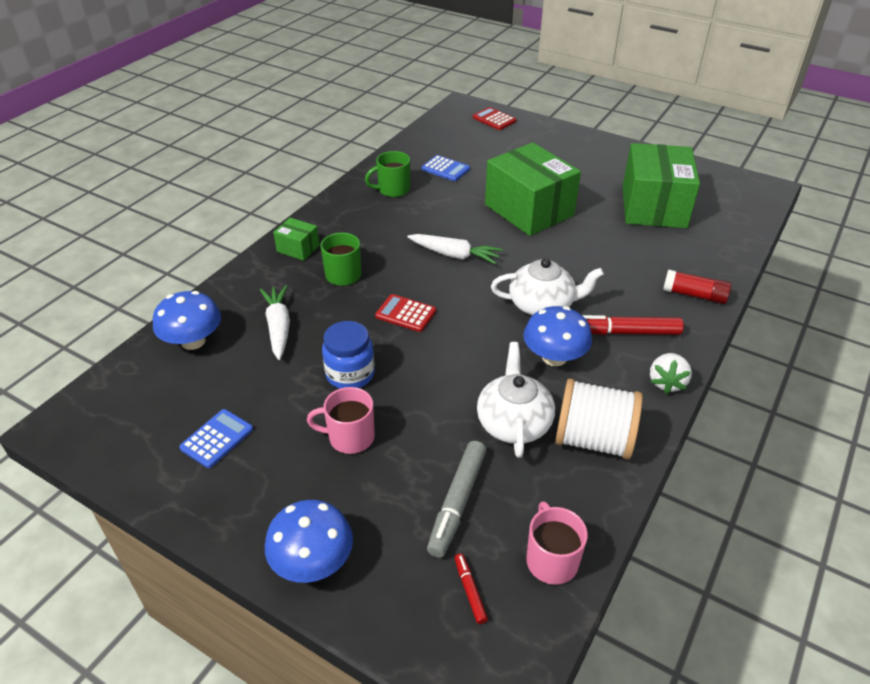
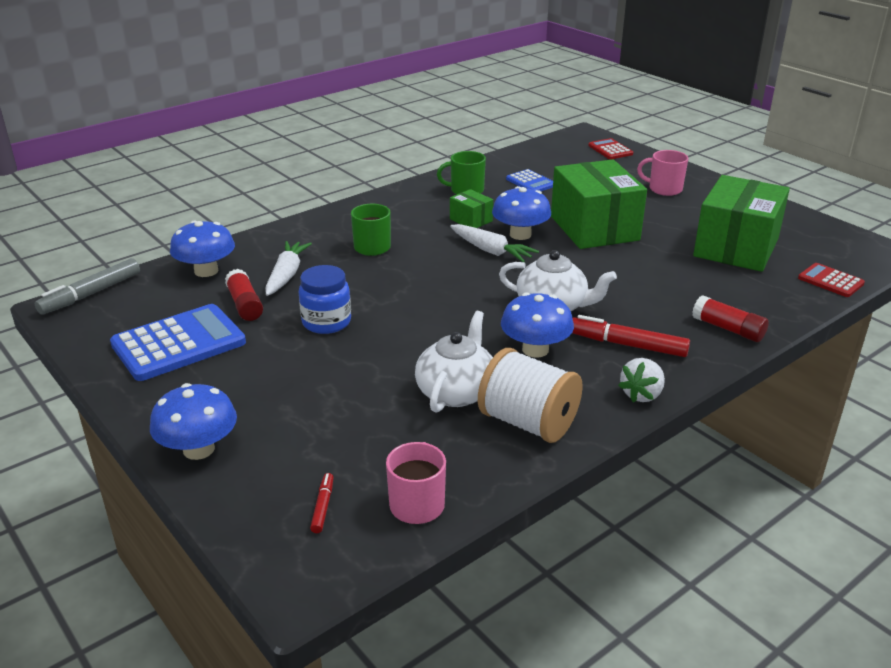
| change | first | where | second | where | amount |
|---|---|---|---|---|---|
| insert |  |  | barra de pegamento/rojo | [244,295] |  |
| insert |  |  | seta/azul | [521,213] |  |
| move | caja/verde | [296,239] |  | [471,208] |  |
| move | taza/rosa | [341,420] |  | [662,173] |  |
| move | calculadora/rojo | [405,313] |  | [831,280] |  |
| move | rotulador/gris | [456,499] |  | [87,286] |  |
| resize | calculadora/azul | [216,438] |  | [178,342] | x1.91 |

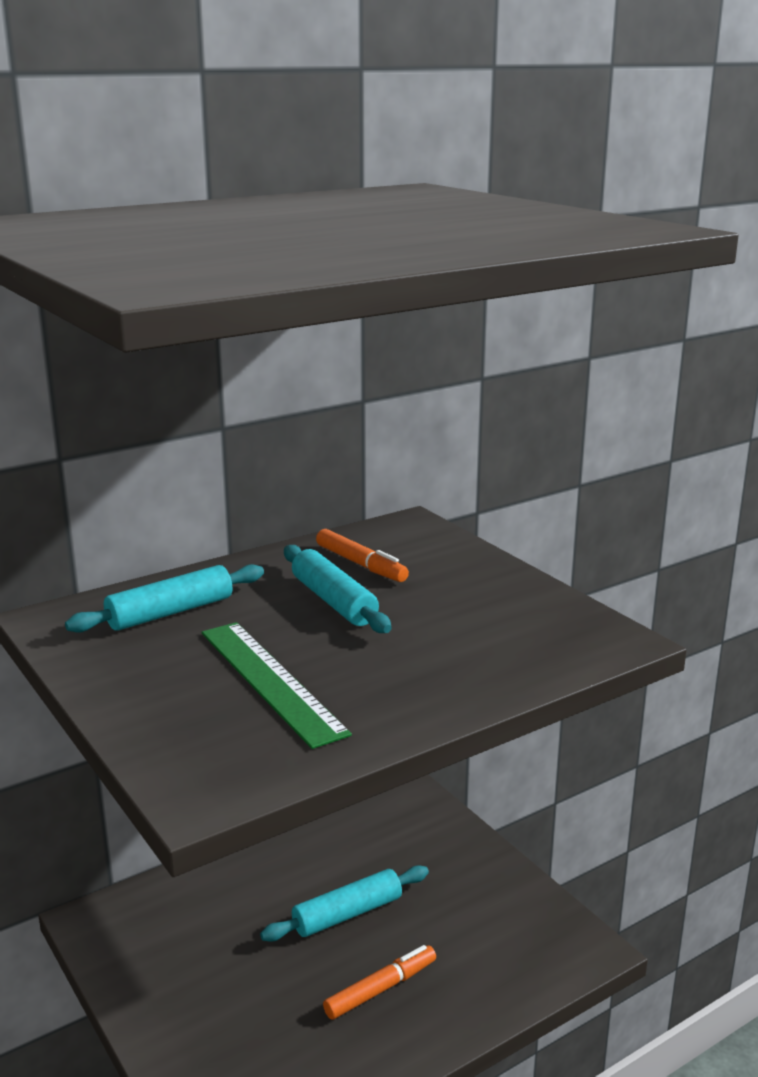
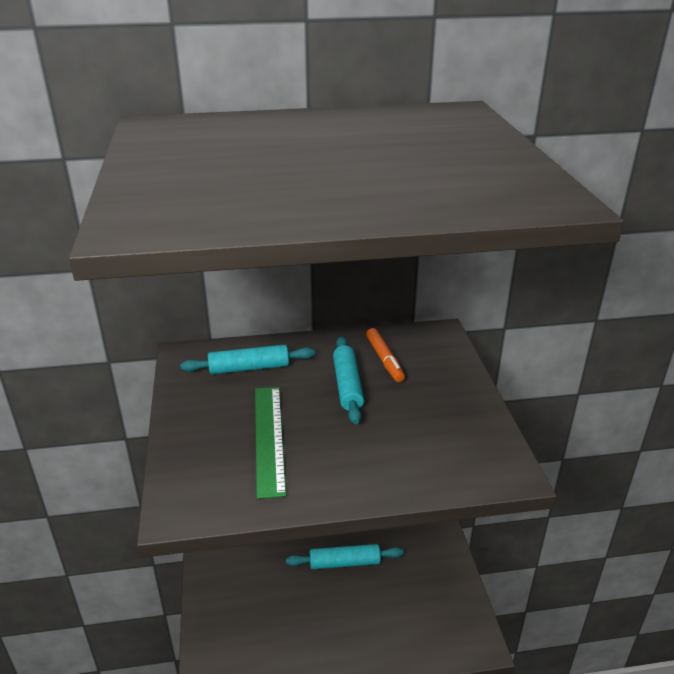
| change | first | where | second | where | amount |
|---|---|---|---|---|---|
| delete | rotulador/naranja | [379,982] |  |  |  |

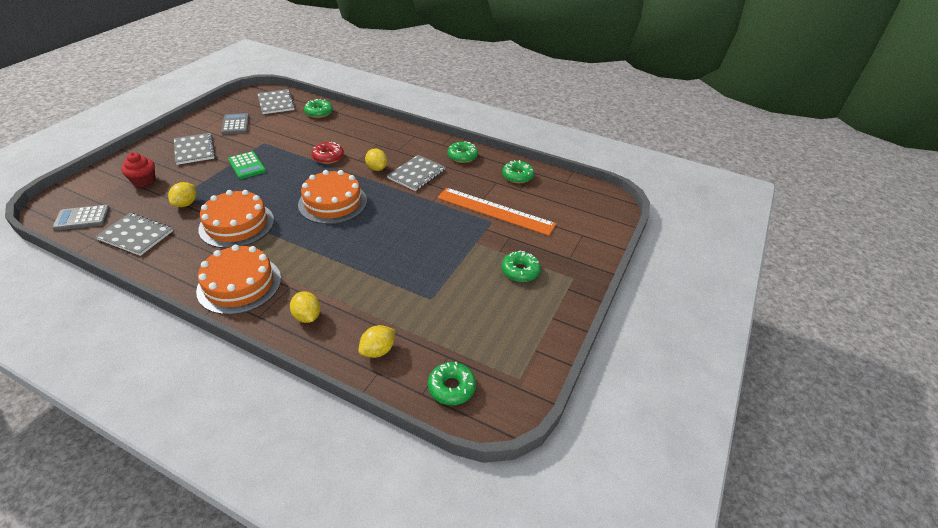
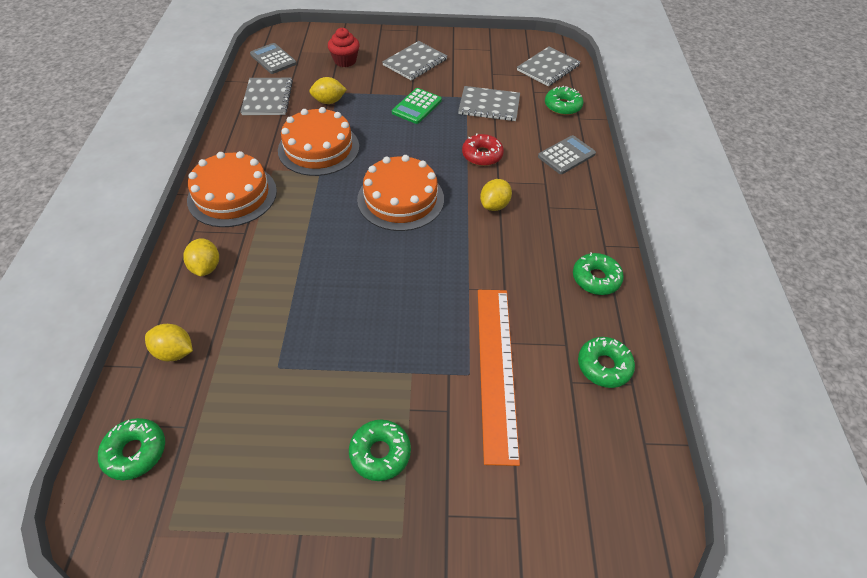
| change | first | where | second | where | amount |
|---|---|---|---|---|---|
| move | calculadora/gris | [235,124] |  | [567,154] |  |
| move | cuaderno/gris | [416,173] |  | [489,103] |  |
| rotate | limón/amarillo | [305,307] |  | [201,257] | 45 degrees counterclockwise |

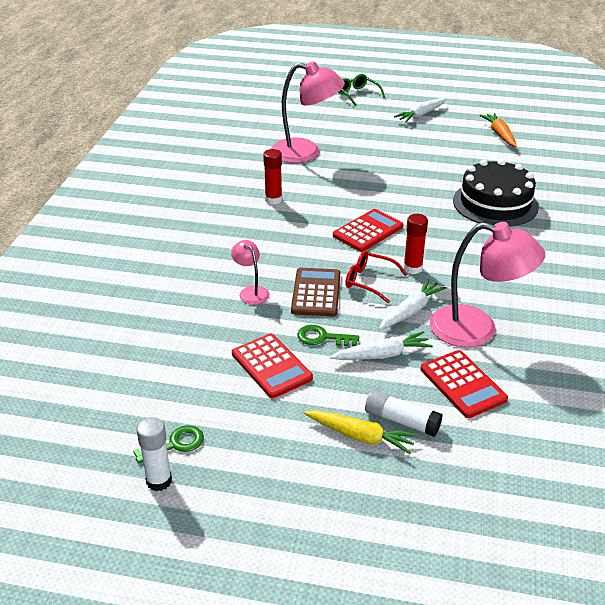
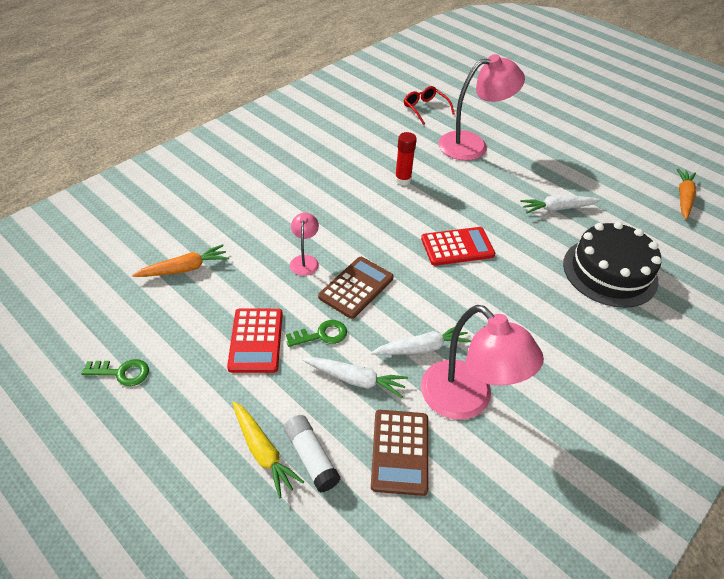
| change | first | where | second | where | amount |
|---|---|---|---|---|---|
| delete | barra de pegamento/blanco | [154,454] |  |  |  |
| delete | gafas/verde | [361,90] |  |  |  |
| delete | barra de pegamento/rojo | [415,244] |  |  |  |
| insert |  |  | zanahoria/naranja | [180,260] |  |
| move | gafas/rojo | [376,277] |  | [429,105] |  |
| move | zanahoria/blanco | [420,110] |  | [560,204] |  |
| recolor | calculadora/rojo | [464,384] | calculadora/marrón | [399,453] |  |
| rotate | lámpara/rosa | [308,112] |  | [481,107] | 60 degrees counterclockwise |
| rotate | llave/verde | [328,335] |  | [316,333] | 120 degrees clockwise |

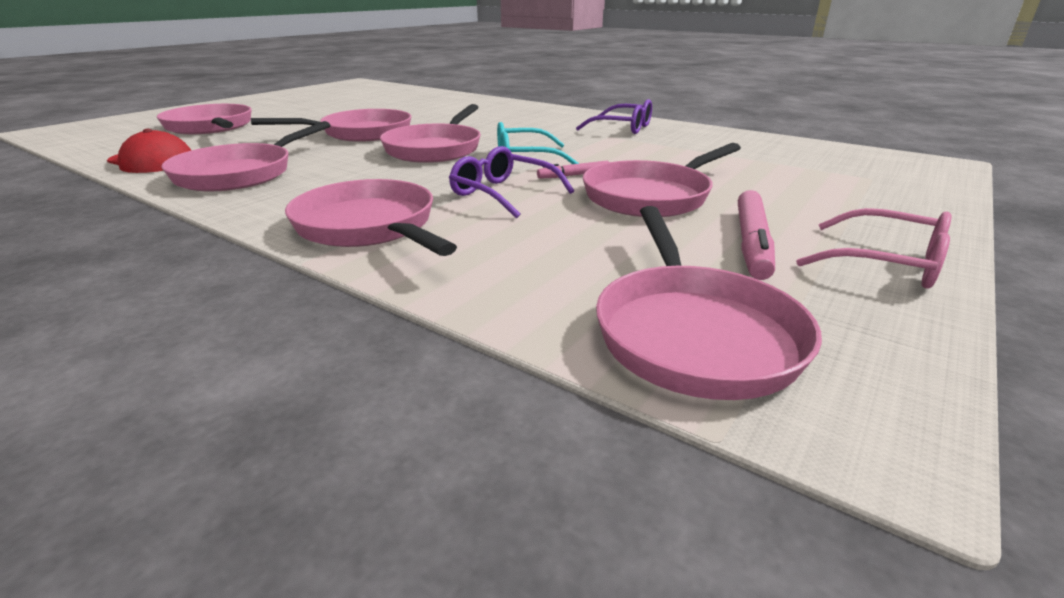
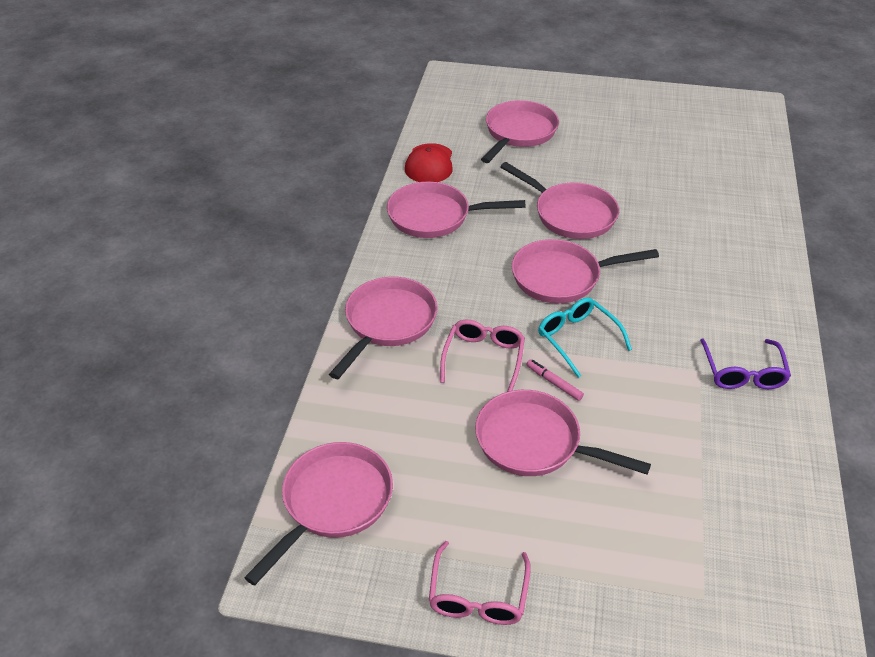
| change | first | where | second | where | amount |
|---|---|---|---|---|---|
| delete | rotulador/rosa | [756,235] |  |  |  |
| recolor | gafas/morado | [511,182] | gafas/rosa | [482,355] |  |
| rotate | sartén/rosa | [709,303] |  | [318,514] | 150 degrees clockwise |

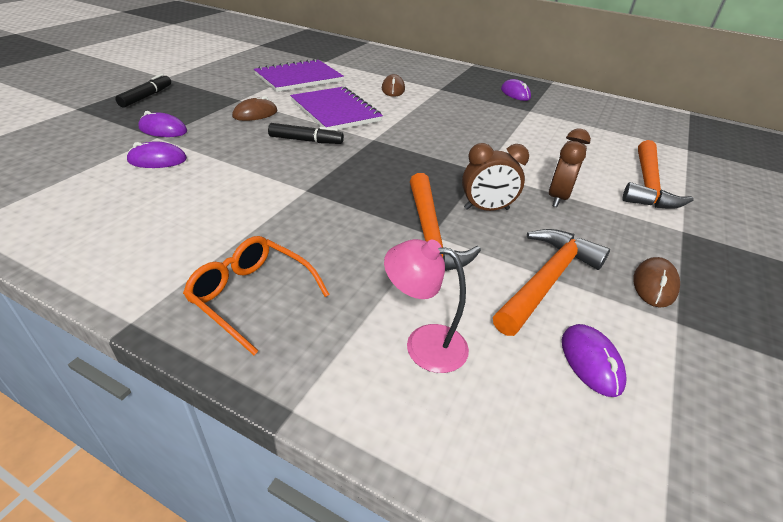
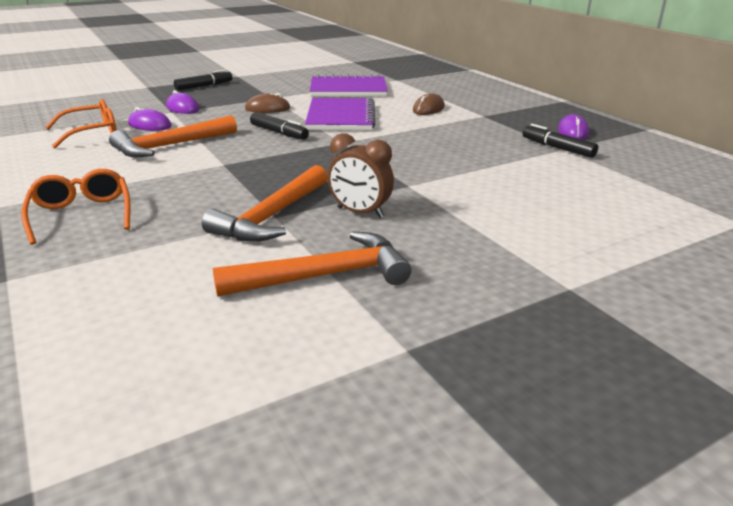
| change | first | where | second | where | amount |
|---|---|---|---|---|---|
| delete | lámpara/rosa | [426,306] |  |  |  |
| delete | despertador/marrón | [570,167] |  |  |  |
| delete | ratón/morado | [594,360] |  |  |  |
| delete | ratón/marrón | [656,282] |  |  |  |
| insert |  |  | gafas/naranja | [81,123] |  |
| insert |  |  | rotulador/negro | [560,141] |  |
| move | martillo/naranja | [658,174] |  | [173,136] |  |

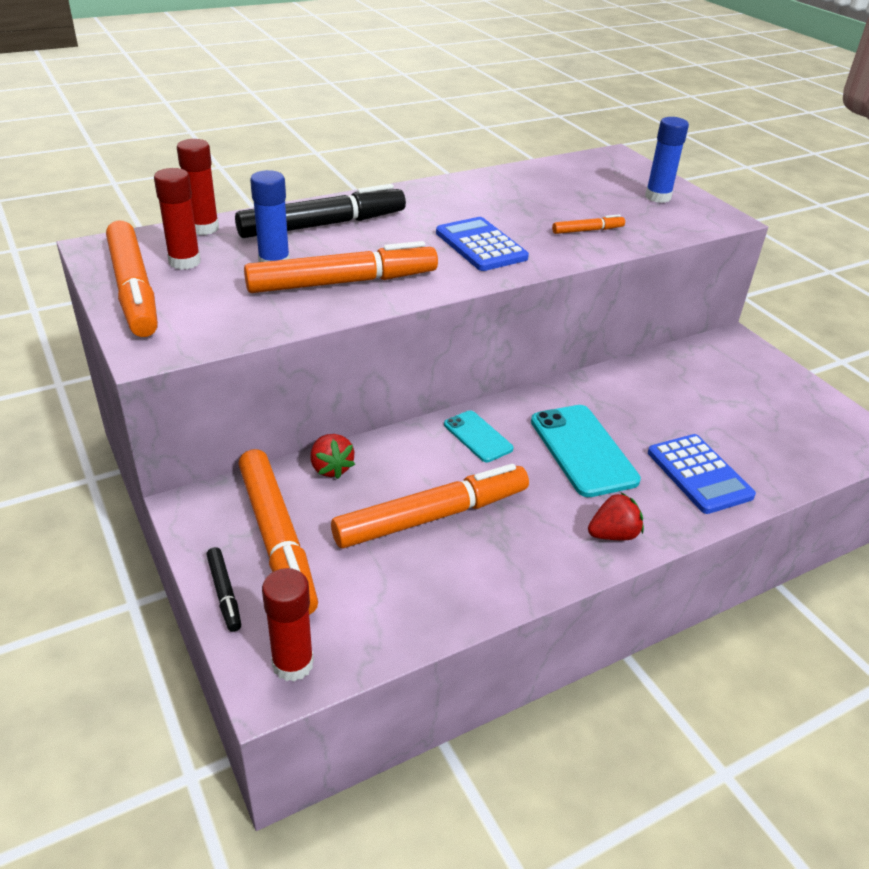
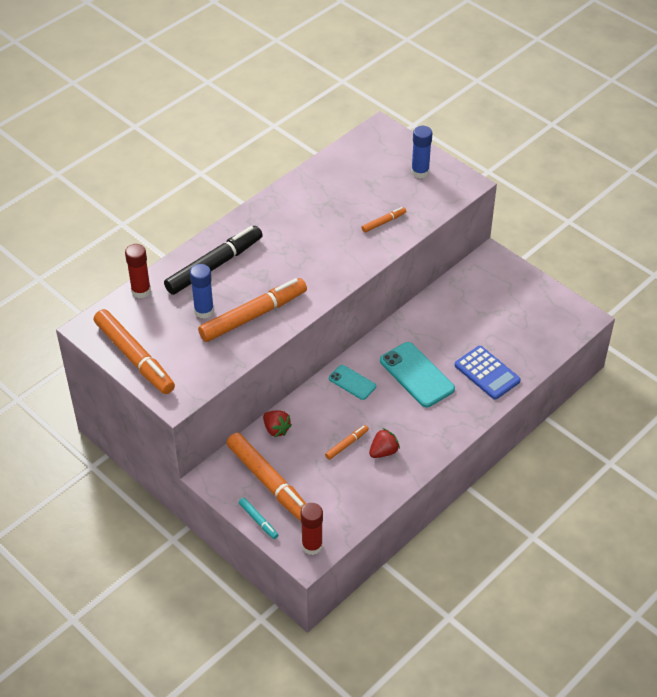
| change | first | where | second | where | amount |
|---|---|---|---|---|---|
| delete | barra de pegamento/rojo | [177,219] |  |  |  |
| delete | calculadora/azul | [482,244] |  |  |  |
| move | fresa/rojo | [616,516] |  | [384,443] |  |
| recolor | rotulador/negro | [223,589] | rotulador/turquesa | [258,518] |  |
| resize | rotulador/naranja | [430,506] |  | [347,442] | x0.45 |

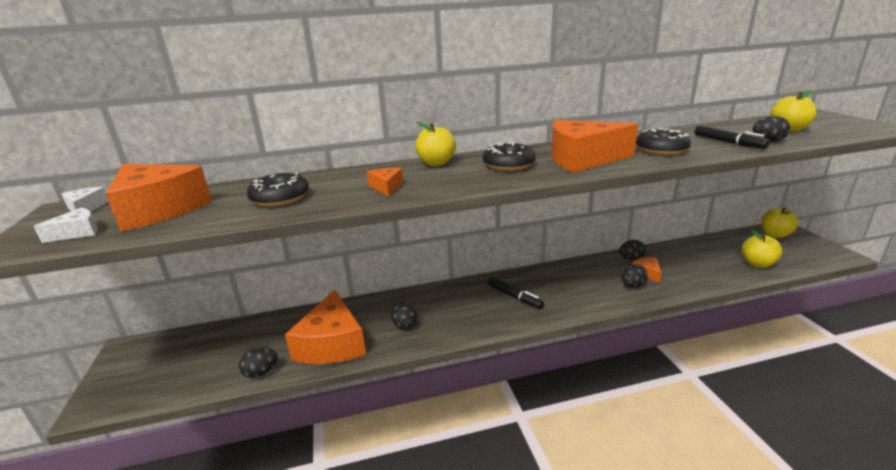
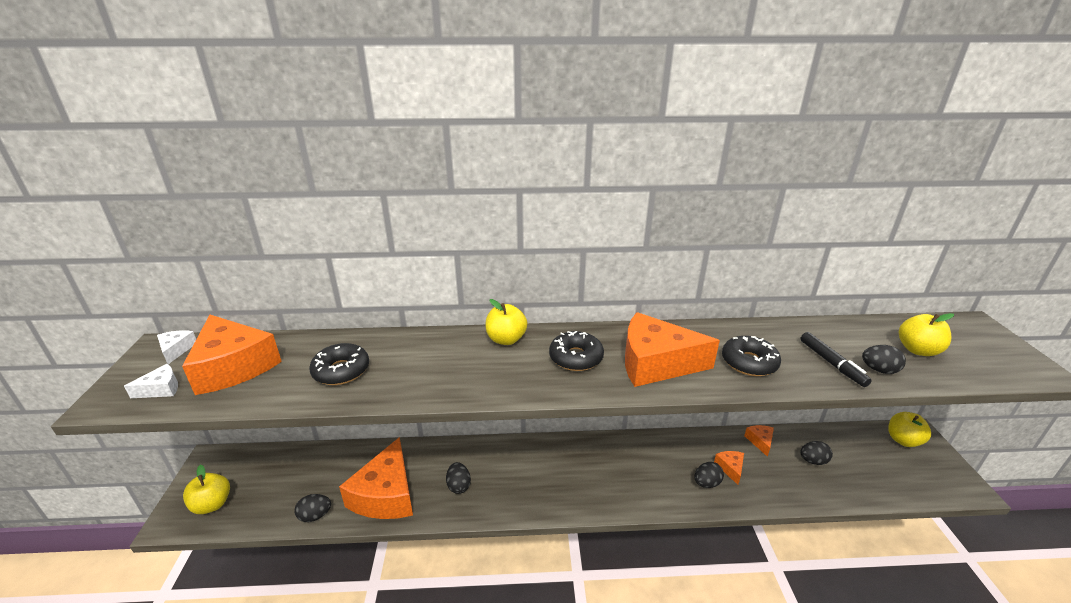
| change | first | where | second | where | amount |
|---|---|---|---|---|---|
| delete | rotulador/negro | [515,293] |  |  |  |
| move | queso/naranja | [385,182] |  | [759,441] |  |
| move | huevo/negro | [632,250] |  | [816,453] |  |
| move | manzana/amarillo | [762,248] |  | [206,489] |  |

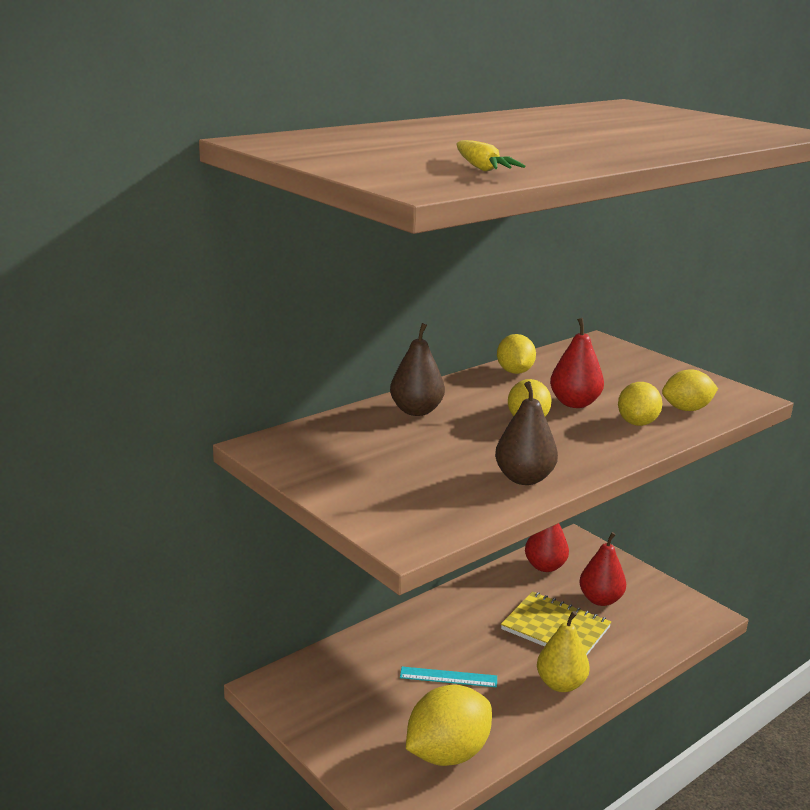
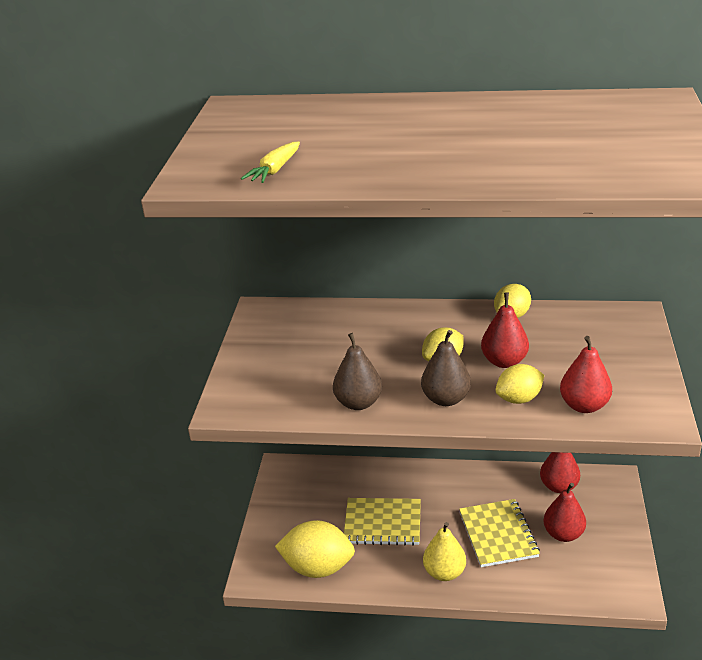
| change | first | where | second | where | amount |
|---|---|---|---|---|---|
| move | pera/marrón | [417,369] |  | [446,368] |  |
| replace | regla/turquesa | [448,677] | cuaderno/amarillo | [382,522] |  |
| replace | limón/amarillo | [690,390] | pera/rojo | [586,374] |  |

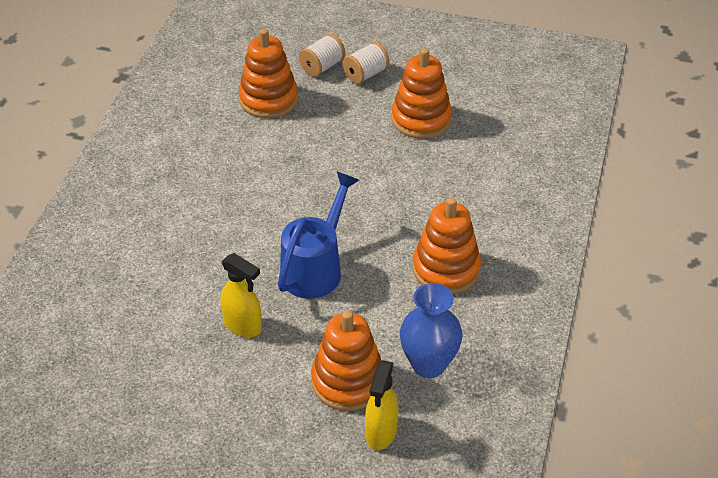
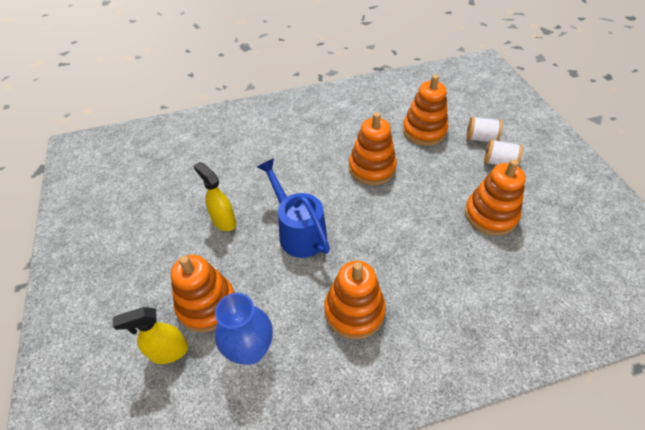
| change | first | where | second | where | amount |
|---|---|---|---|---|---|
| insert |  |  | juguete apilable/naranja | [373,148] |  |
| rotate | pulverizador/amarillo | [241,295] |  | [214,196] | 135 degrees clockwise |
| rotate | regadera/azul | [318,235] |  | [293,208] | 120 degrees counterclockwise |

